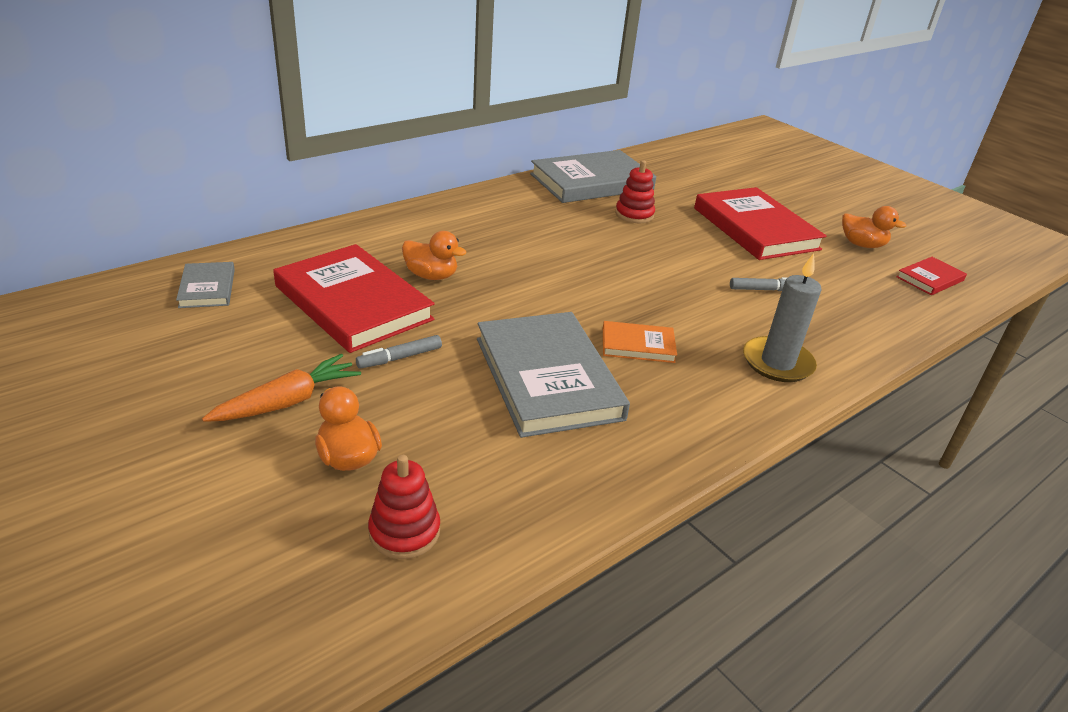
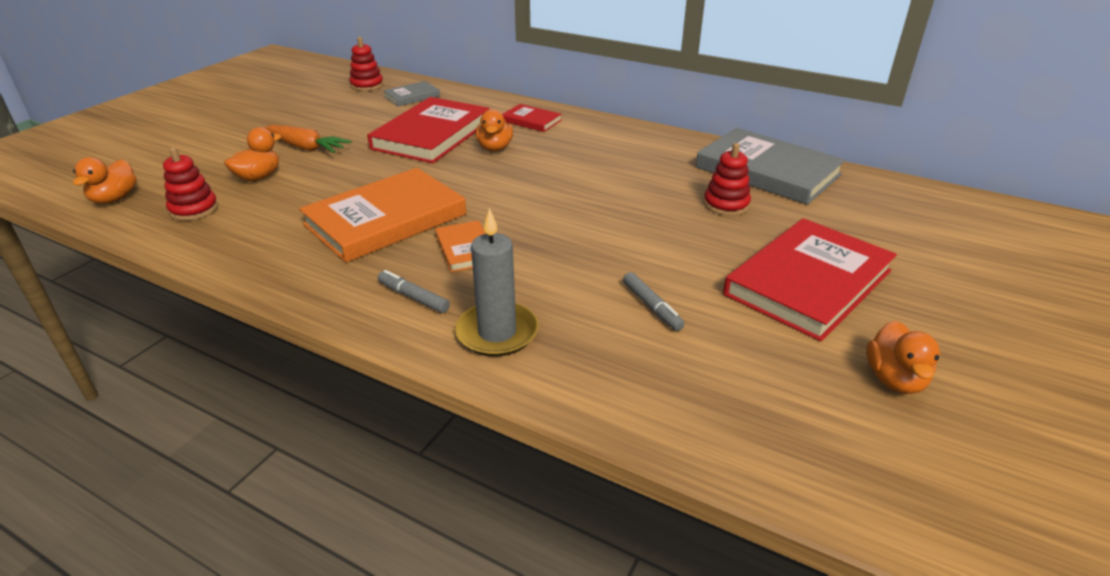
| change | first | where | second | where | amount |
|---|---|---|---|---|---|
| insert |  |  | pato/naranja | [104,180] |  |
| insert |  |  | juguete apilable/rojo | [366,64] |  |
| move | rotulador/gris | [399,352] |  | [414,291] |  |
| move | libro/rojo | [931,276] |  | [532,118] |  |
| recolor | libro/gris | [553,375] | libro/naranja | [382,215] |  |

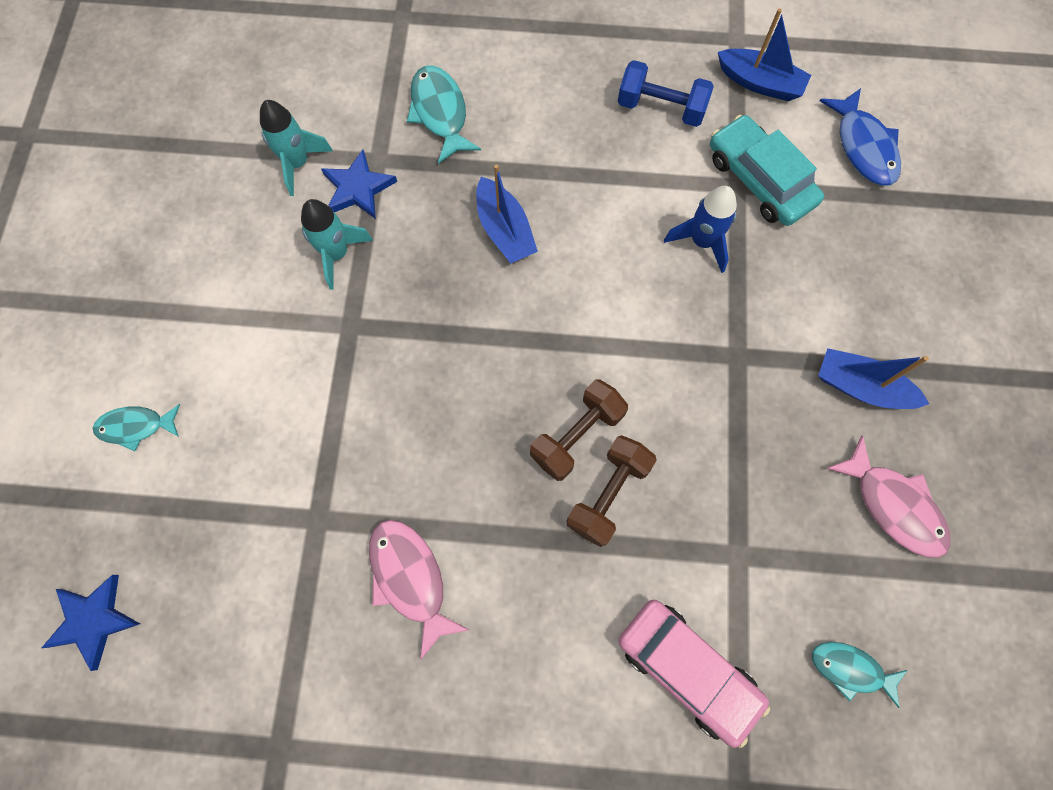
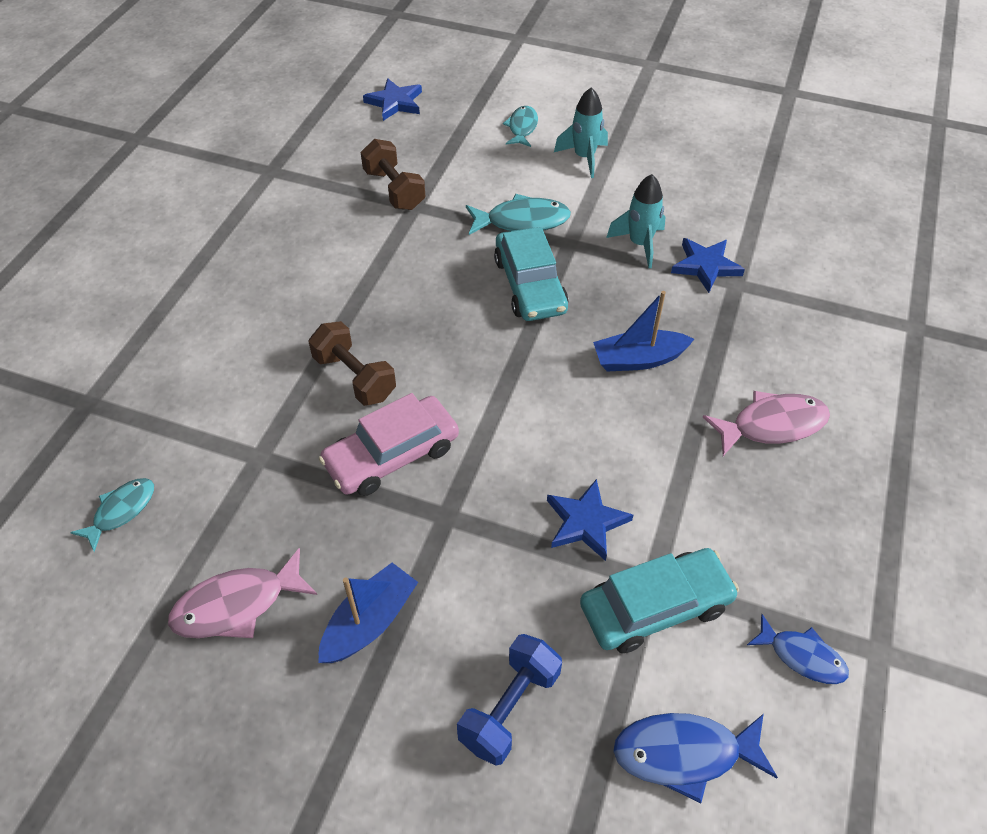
| change | first | where | second | where | amount |
|---|---|---|---|---|---|
| insert |  |  | coche/turquesa | [531,274] |  |
| move | cohete/turquesa | [296,148] |  | [581,132] |  |
| move | pez/rosa | [419,590] |  | [766,423] |  |
| move | pez/turquesa | [444,114] |  | [518,214] |  |
| move | mancuerna/marrón | [579,430] |  | [393,174] |  |
| move | mancuerna/azul | [666,93] |  | [509,700] |  |
| move | coche/rosa | [694,674] |  | [389,444] |  |
| replace | cohete/azul | [700,229] | estrella/azul | [590,520] |  |
| replace | barco/azul | [764,54] | pez/azul | [798,649] |  |

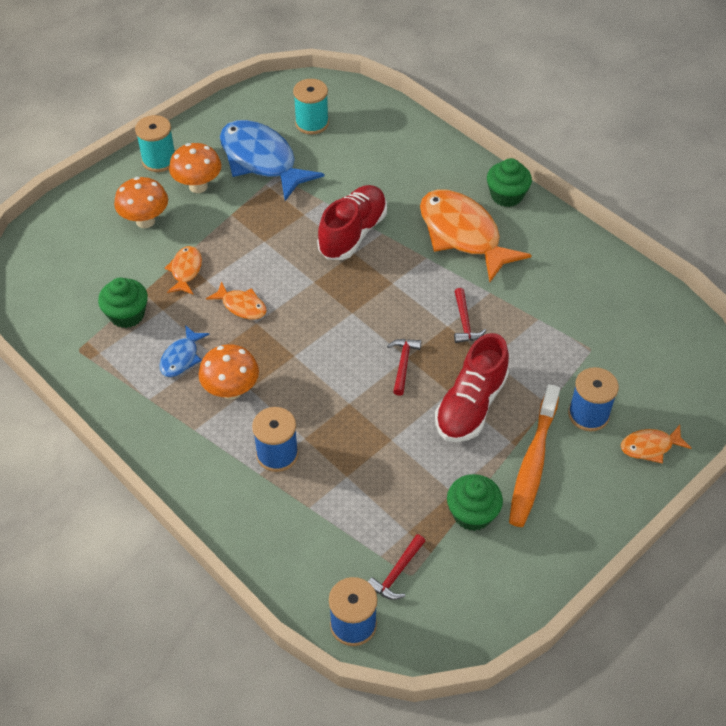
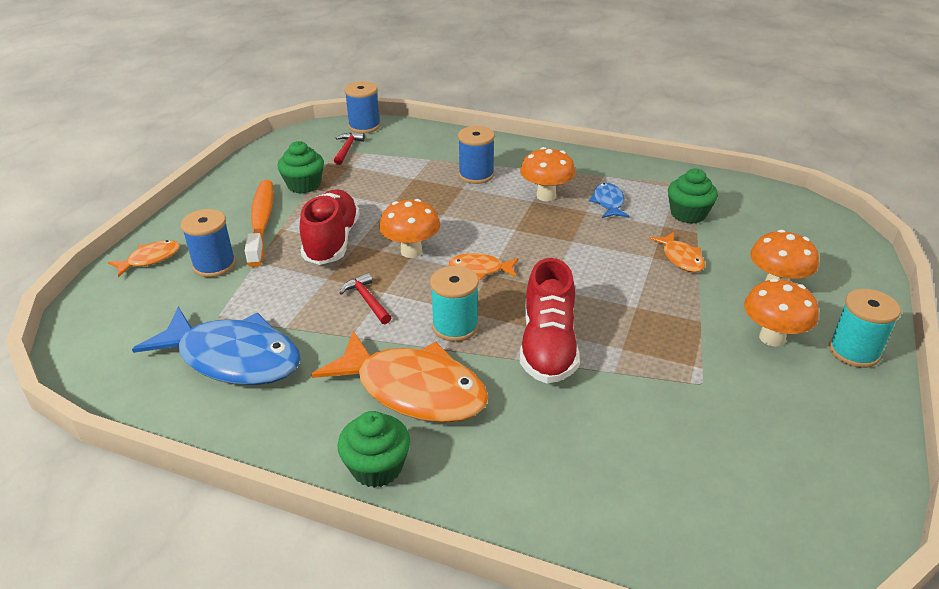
| change | first | where | second | where | amount |
|---|---|---|---|---|---|
| move | pez/naranja | [236,300] |  | [483,267] |  |
| move | pez/azul | [272,160] |  | [216,346] |  |
| move | carrete/turquesa | [311,107] |  | [454,304] |  |
| replace | martillo/rojo | [404,367] | seta/naranja | [409,228] |  |

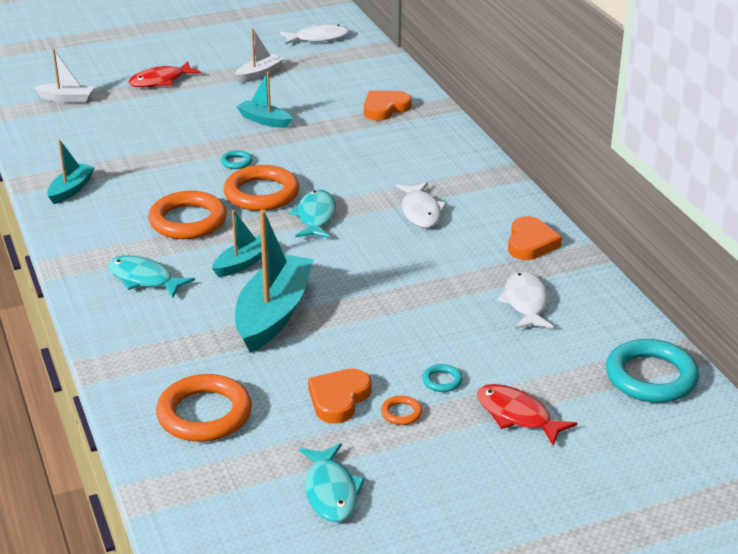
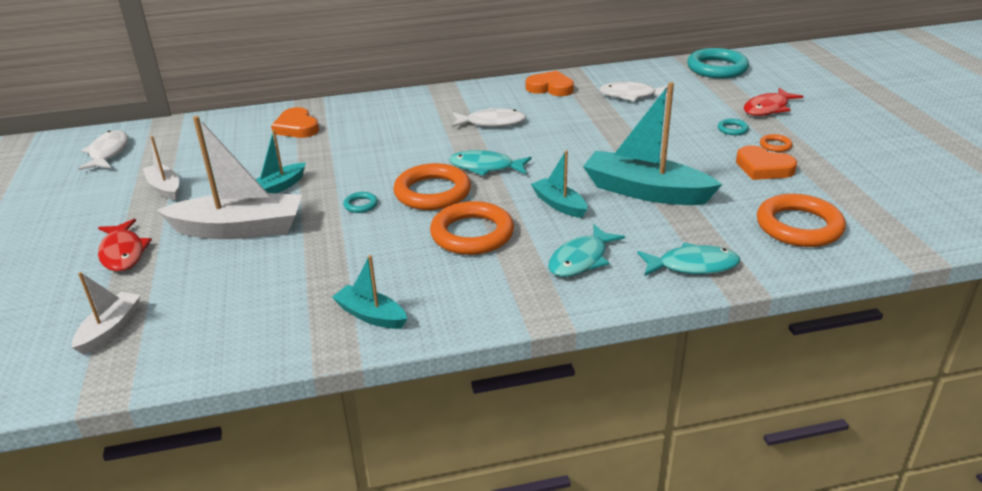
| change | first | where | second | where | amount |
|---|---|---|---|---|---|
| insert |  |  | barco/blanco | [229,177] |  |
| move | pez/turquesa | [332,482] |  | [688,259] |  |

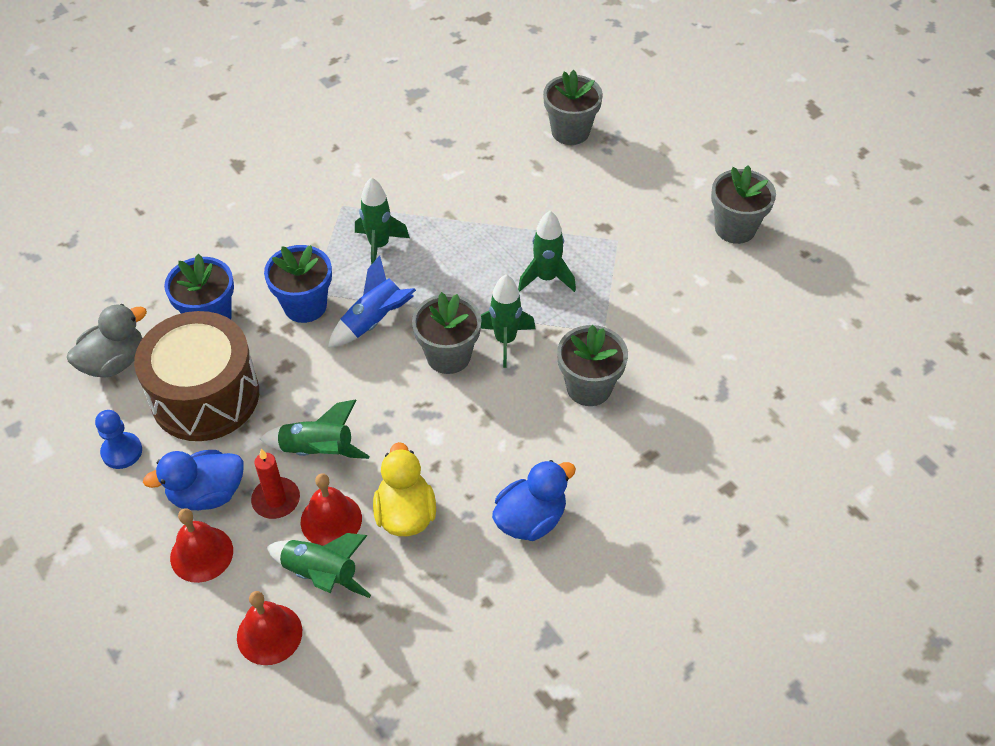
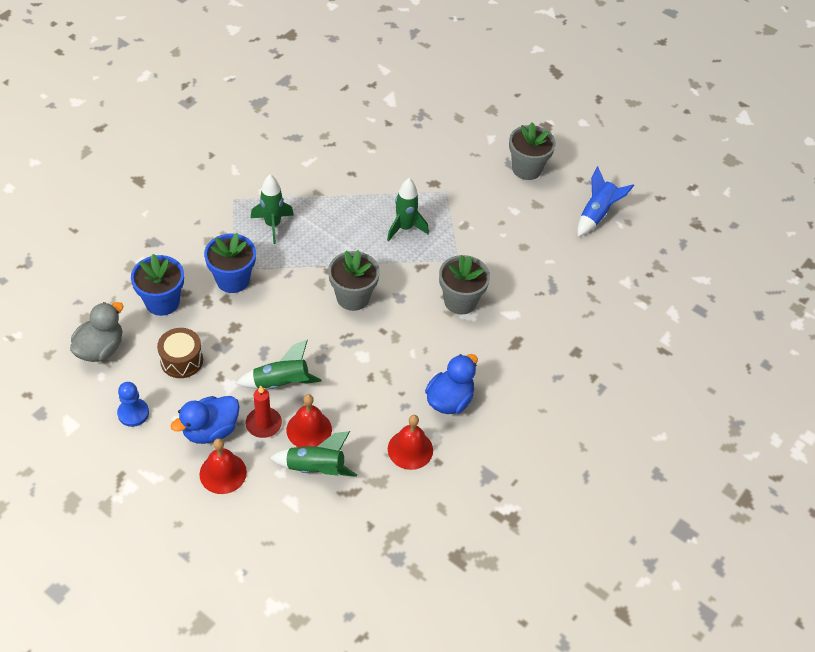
| change | first | where | second | where | amount |
|---|---|---|---|---|---|
| delete | pato/amarillo | [404,489] |  |  |  |
| delete | cohete/verde | [508,321] |  |  |  |
| delete | maceta/gris | [573,107] |  |  |  |
| move | campana/rojo | [269,628] |  | [410,442] |  |
| move | cohete/azul | [372,301] |  | [605,201] |  |
| resize | tambor/marrón | [196,376] |  | [180,353] | x0.51 |

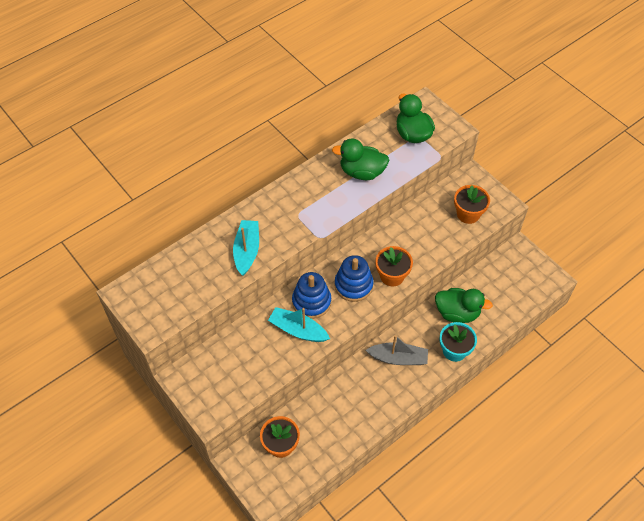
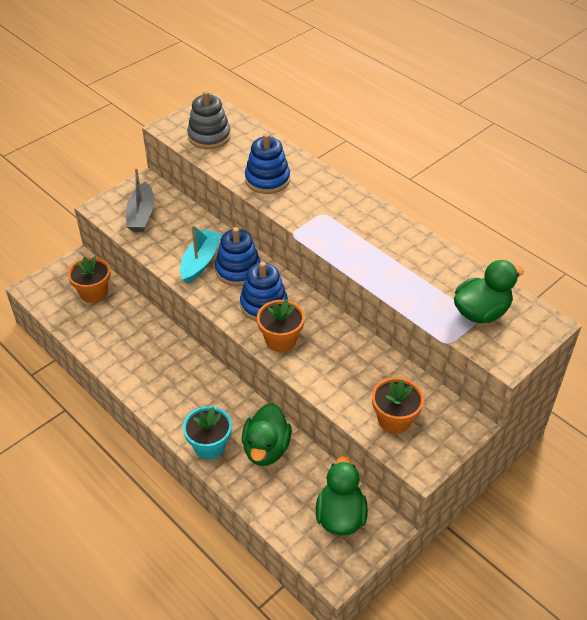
| change | first | where | second | where | amount |
|---|---|---|---|---|---|
| insert |  |  | juguete apilable/gris | [209,120] |  |
| move | pato/verde | [360,159] |  | [342,495] |  |
| move | barco/gris | [397,350] |  | [140,200] |  |
| replace | barco/turquesa | [246,248] | juguete apilable/azul | [267,163] |  |

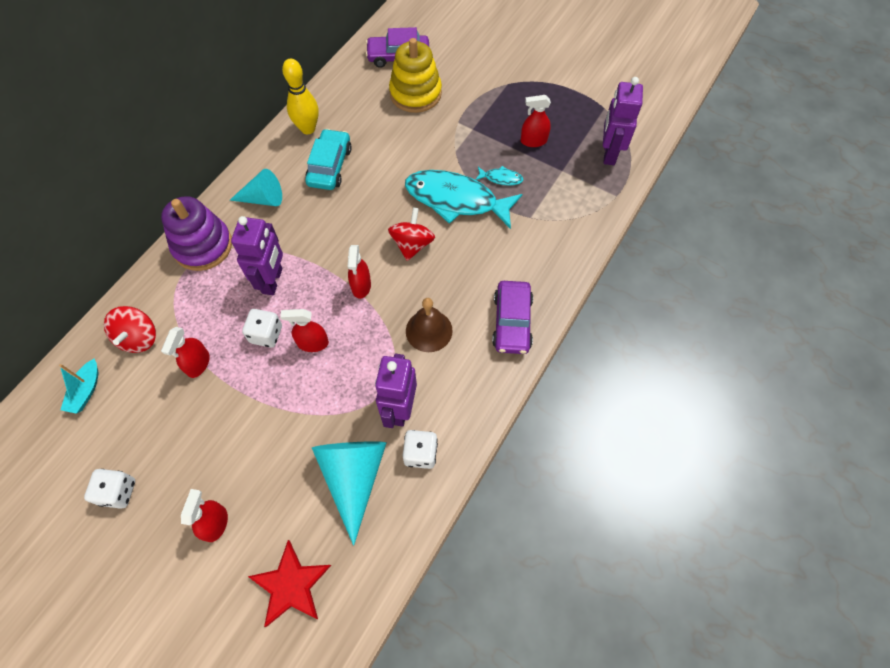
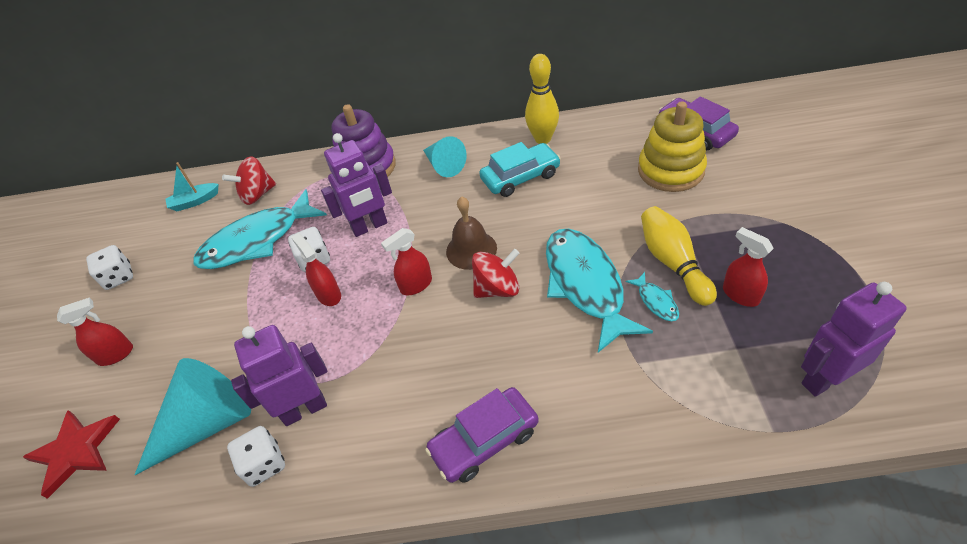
| change | first | where | second | where | amount |
|---|---|---|---|---|---|
| insert |  |  | bolo/amarillo | [679,256] |  |
| move | campana/marrón | [429,325] |  | [471,233] |  |
| replace | pulverizador/rojo | [185,352] | pez/turquesa | [260,229] |  |

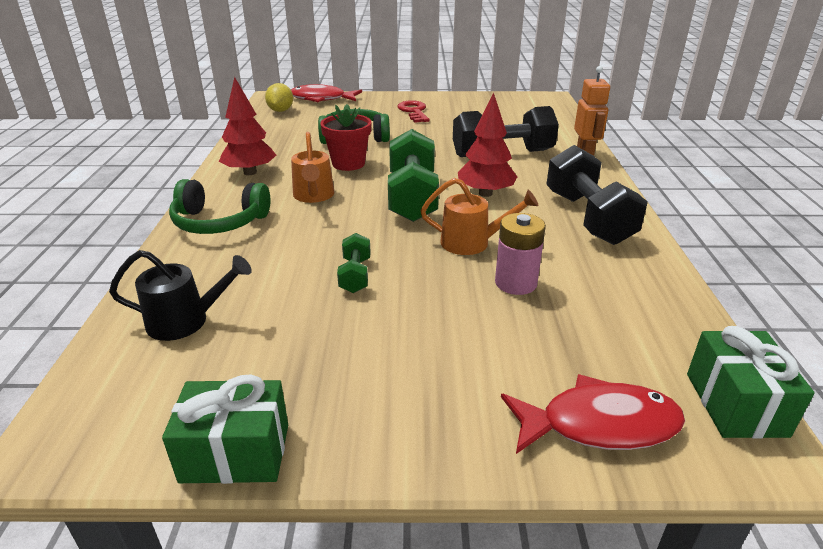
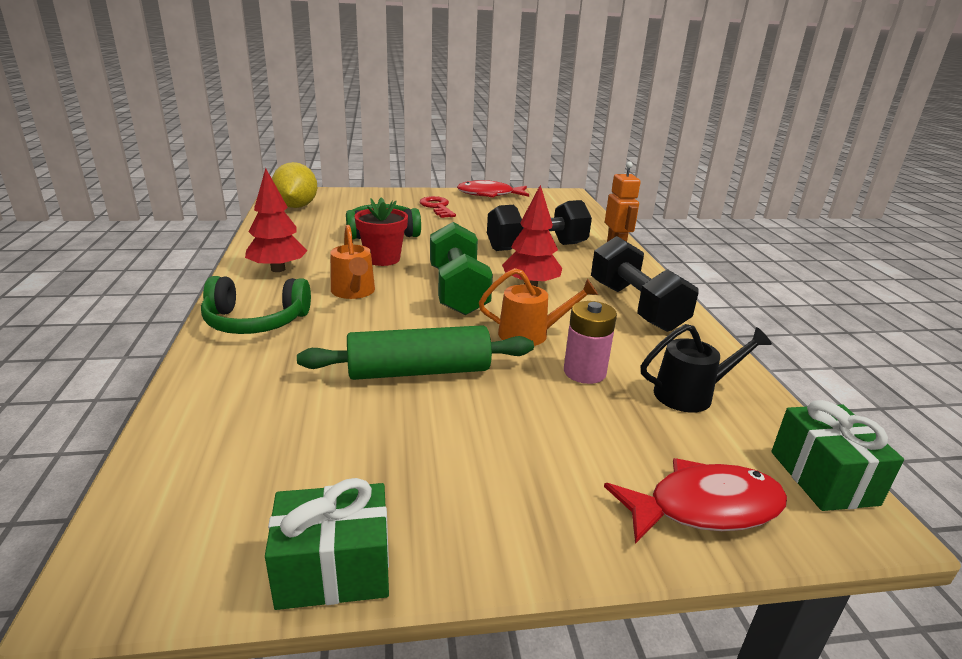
| change | first | where | second | where | amount |
|---|---|---|---|---|---|
| move | regadera/negro | [180,295] |  | [706,368] |  |
| move | pez/rojo | [326,93] |  | [493,189] |  |
| replace | mancuerna/verde | [354,263] | rodillo/verde | [415,352] |  |
| resize | limón/amarillo | [279,97] |  | [294,185] | x1.52 |

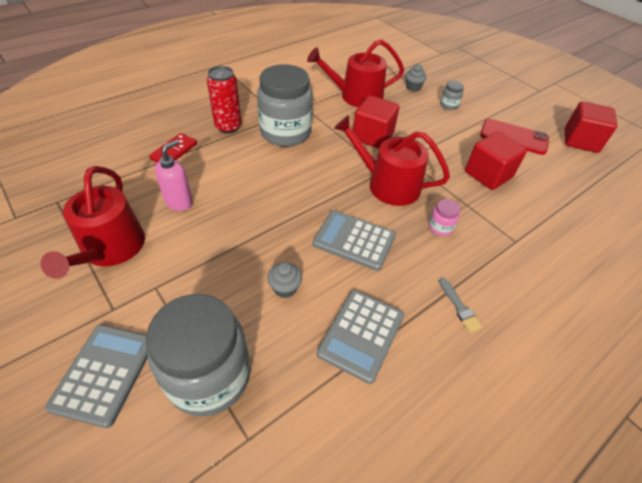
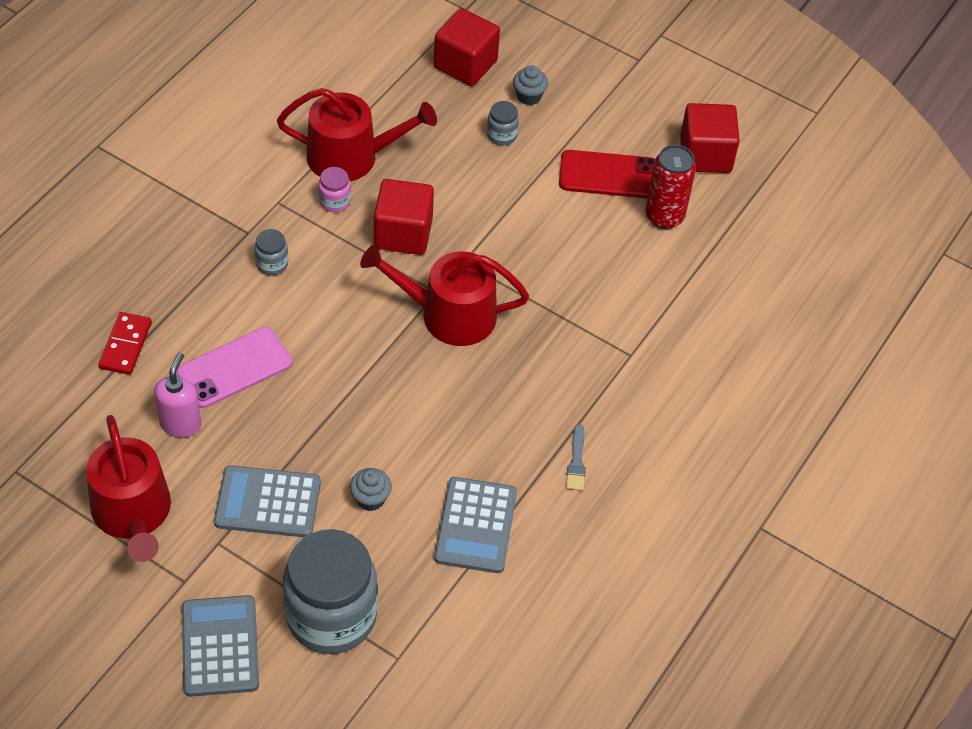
| change | first | where | second | where | amount |
|---|---|---|---|---|---|
| insert |  |  | móvil/rosa | [234,367] |  |
| move | lata/rojo | [224,100] |  | [670,187] |  |
| move | calculadora/gris | [354,240] |  | [267,501] |  |
| move | magdalena/gris | [416,78] |  | [530,85] |  |
| move | tarro/rosa | [444,217] |  | [334,189] |  |
| move | cubo/rojo | [496,161] |  | [467,47] |  |
| rotate | regadera/rojo | [355,73] |  | [357,134] | 150 degrees counterclockwise |
| rotate | pincel/gris | [460,304] |  | [576,457] | 45 degrees clockwise |
| resize | tarro/gris | [285,105] |  | [271,252] | x0.41 |

